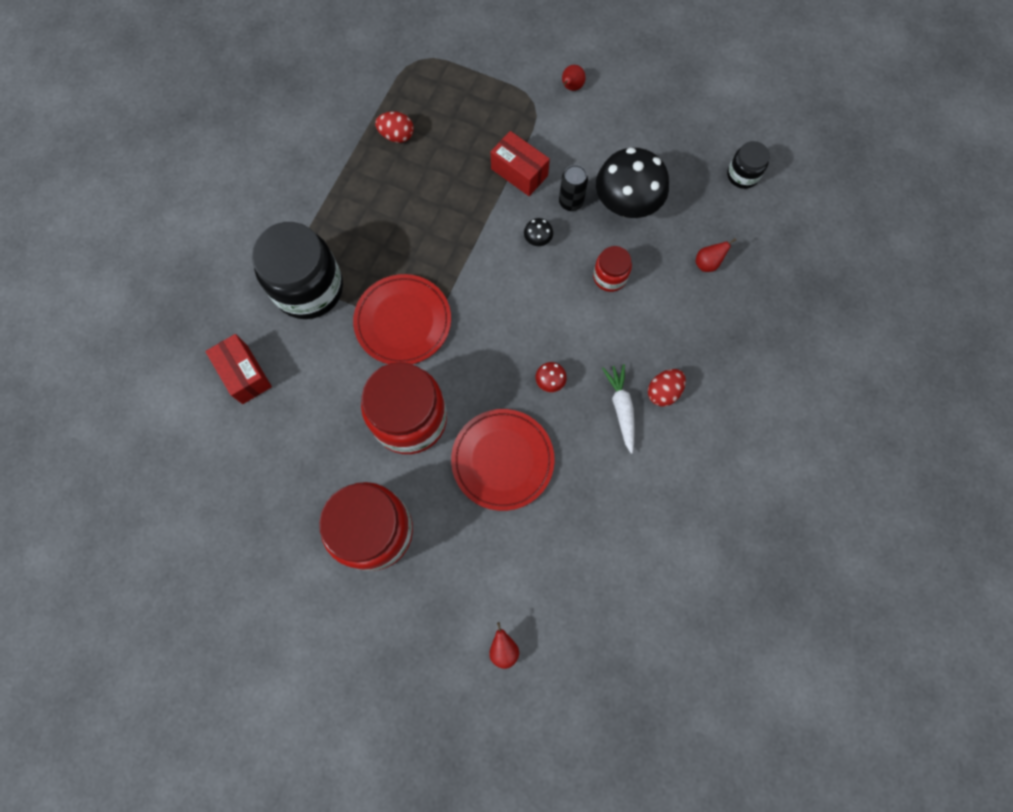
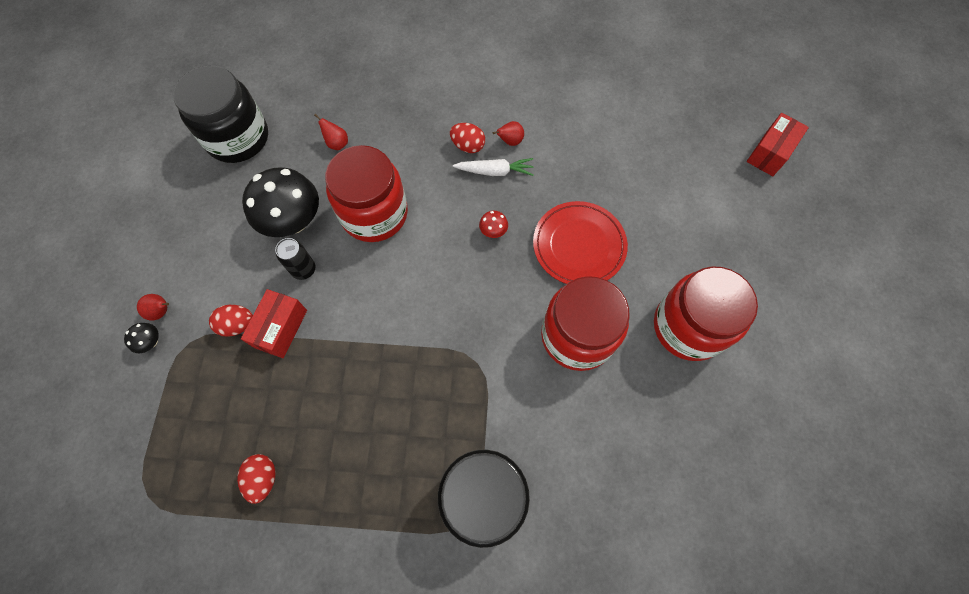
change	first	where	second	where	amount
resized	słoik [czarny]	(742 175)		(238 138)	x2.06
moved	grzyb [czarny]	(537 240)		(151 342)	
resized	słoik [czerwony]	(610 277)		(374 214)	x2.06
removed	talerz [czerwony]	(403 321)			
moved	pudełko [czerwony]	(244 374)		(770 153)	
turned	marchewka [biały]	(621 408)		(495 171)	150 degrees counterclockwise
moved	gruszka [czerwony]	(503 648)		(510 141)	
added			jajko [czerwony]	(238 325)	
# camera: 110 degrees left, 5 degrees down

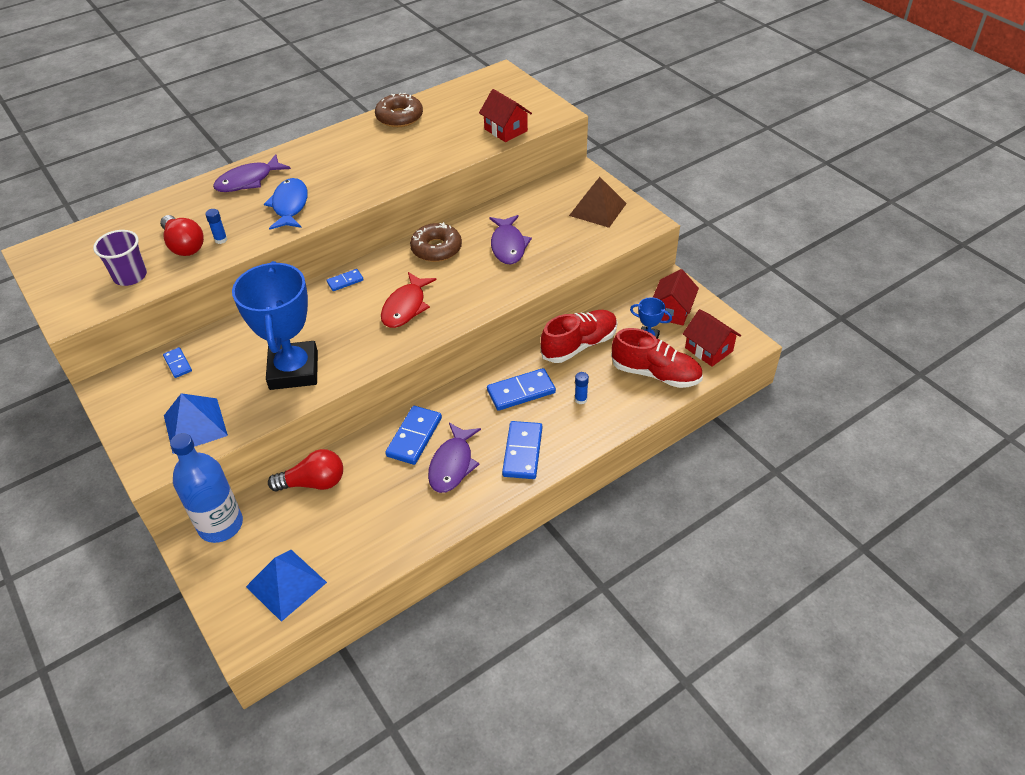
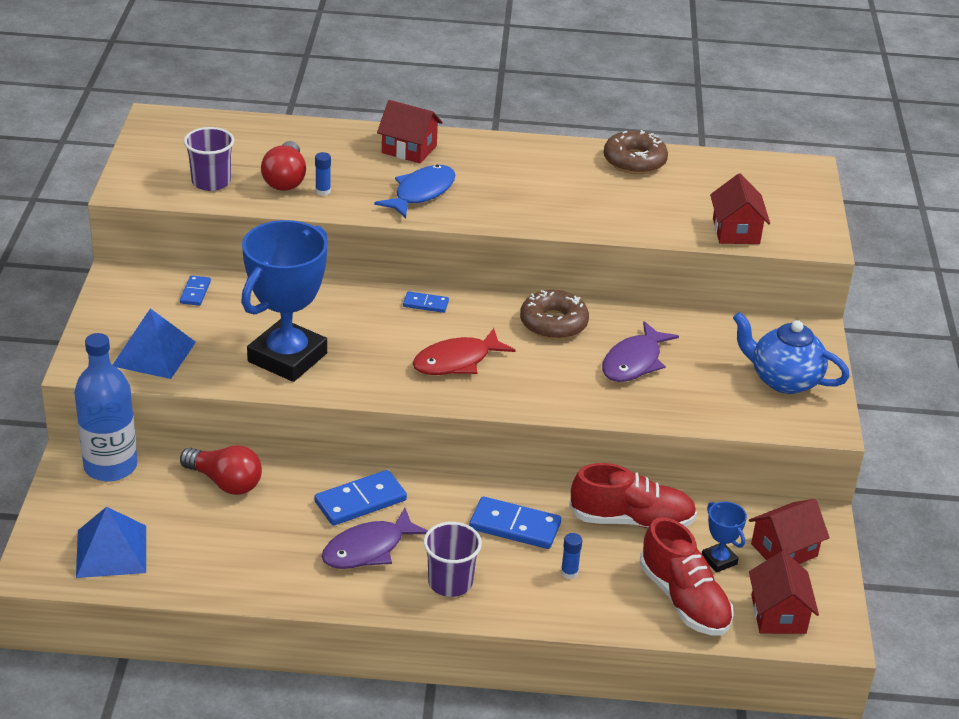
change	first	where	second	where	amount
replaced	ryba [fioletowy]	(248 181)	domek [czerwony]	(409 149)	
replaced	piramida [brązowy]	(597 209)	imbryk [niebieski]	(783 380)	
replaced	kostka domina [niebieski]	(523 452)	szklanka [fioletowy]	(450 582)	
# camera: 35 degrees right, 10 degrees down

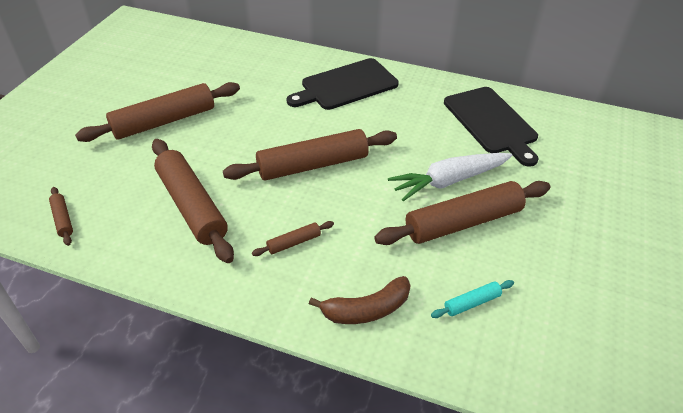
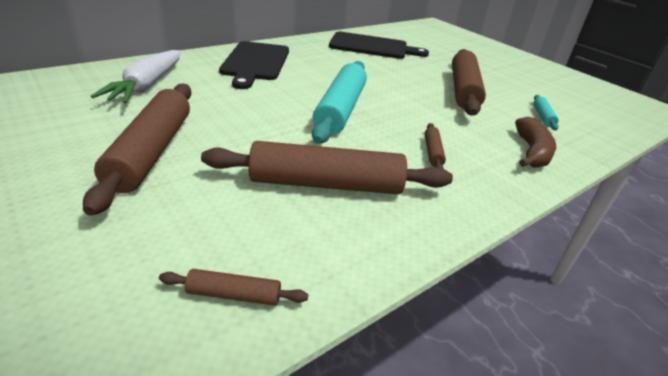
change	first	where	second	where	amount
recoloured	wałek do ciasta [brązowy]	(312 165)	wałek do ciasta [turkusowy]	(340 110)	
moved	marchewka [biały]	(449 181)		(147 85)	
# camera: 60 degrees left, 10 degrees down

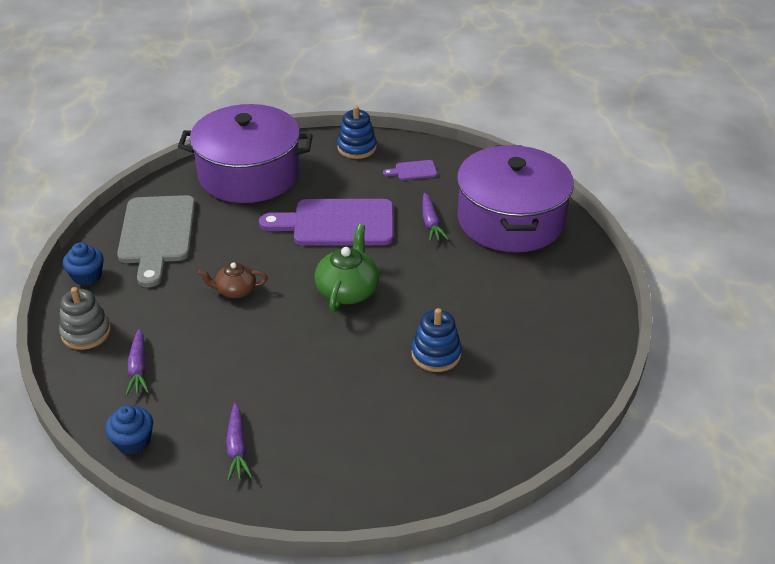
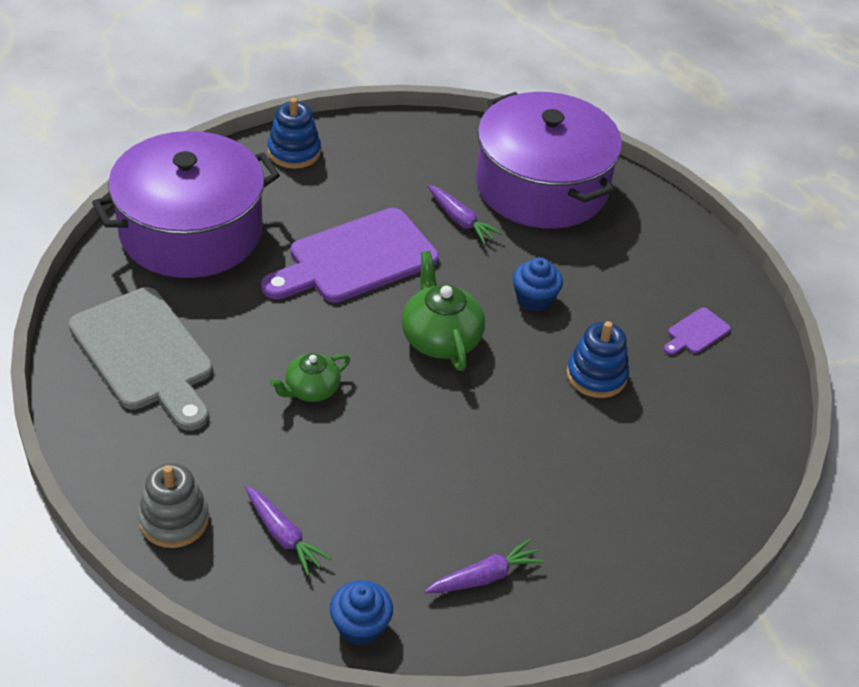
change	first	where	second	where	amount
moved	deska do krojenia [fioletowy]	(413 171)		(696 332)	
moved	muffinka [niebieski]	(87 276)		(534 298)	
recoloured	imbryk [brązowy]	(235 290)	imbryk [zielony]	(311 389)	
turned	marchewka [fioletowy]	(237 448)		(484 577)	75 degrees counterclockwise
# camera: 35 degrees left, 5 degrees up

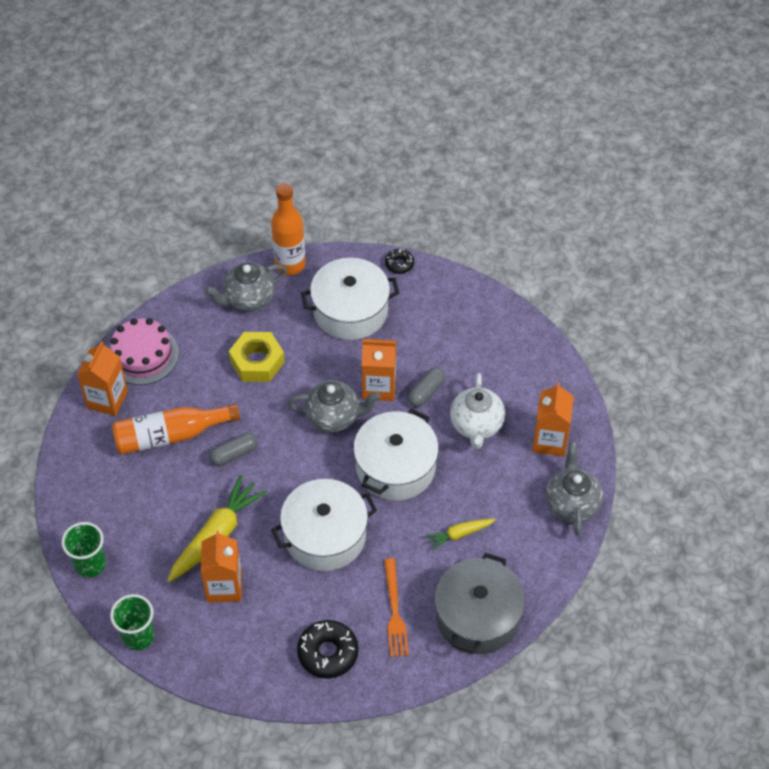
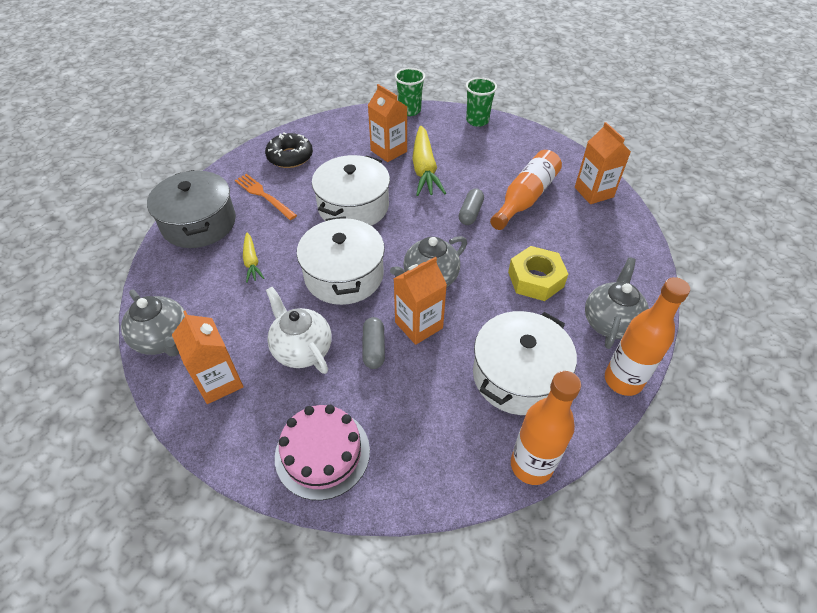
change	first	where	second	where	amount
replaced	donut [czarny]	(399 264)	butelka [pomarańczowy]	(531 465)	
moved	tort [różowy]	(142 355)		(322 453)	
turned	marchewka [żółty]	(459 534)		(252 262)	135 degrees clockwise
# camera: 140 degrees right, 5 degrees down

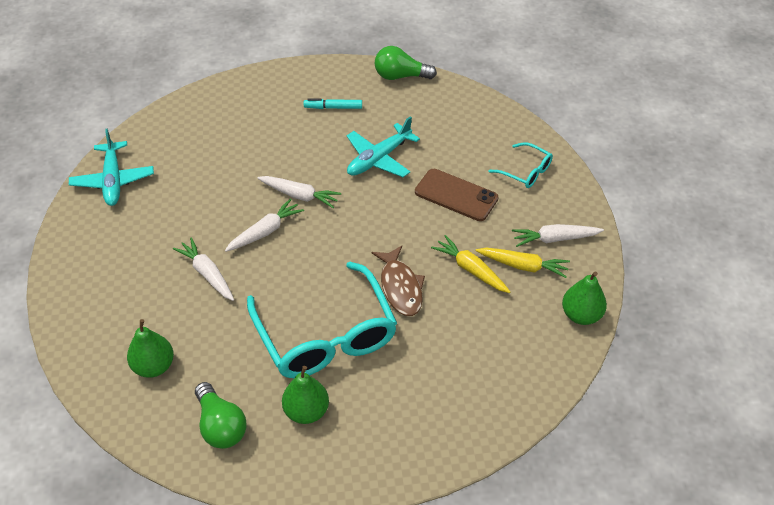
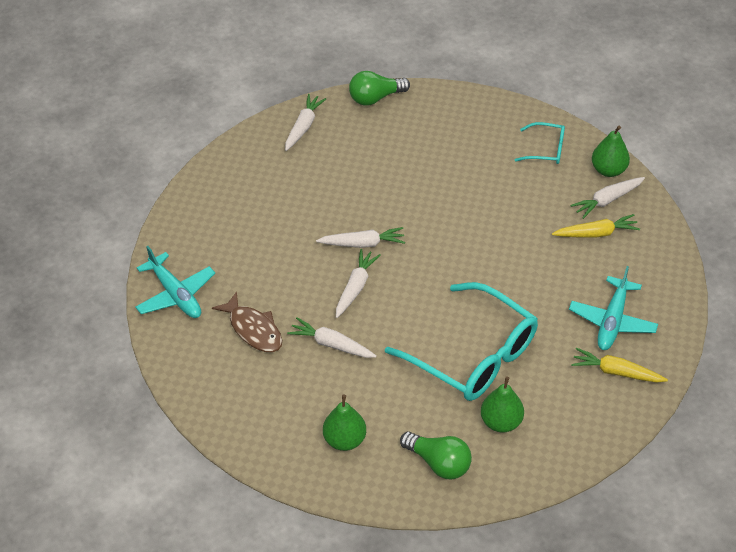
change	first	where	second	where	amount
removed	flamaster [turkusowy]	(333 107)			
moved	samolot [turkusowy]	(378 159)		(612 321)	
removed	telefon [brązowy]	(456 195)			
moved	marchewka [żółty]	(471 270)		(616 372)	
moved	ryba [brązowy]	(400 287)		(253 329)	
moved	gruszka [zielony]	(581 315)		(608 170)	
added			marchewka [biały]	(303 127)	
# camera: 25 degrees left, 0 degrees up

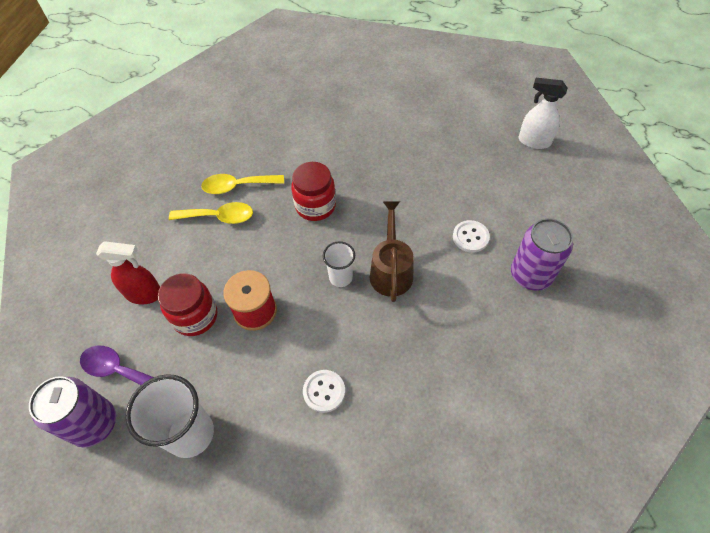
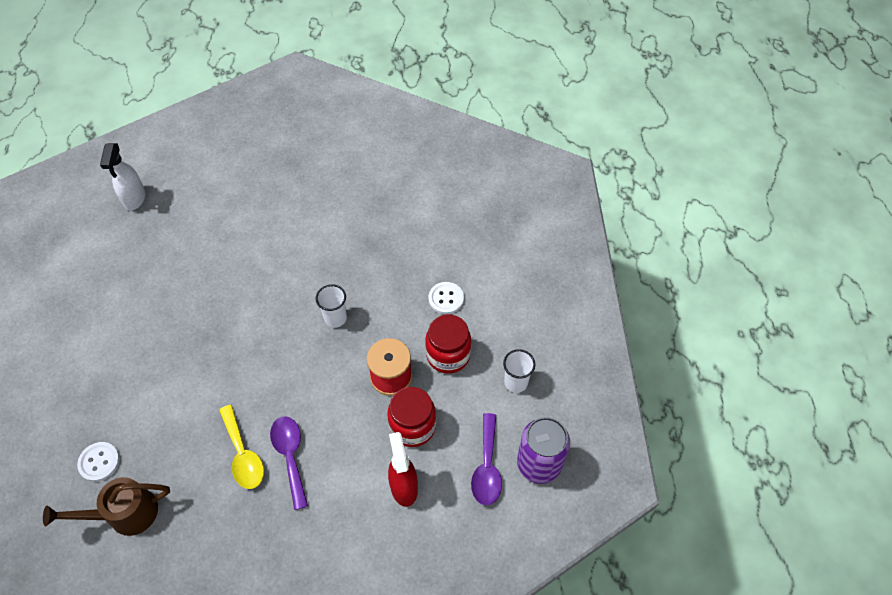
change	first	where	second	where	amount
moved	słoik [czerwony]	(315 206)		(448 355)	
moved	konewka [brązowy]	(391 270)		(124 514)	
recoloured	łyżka [żółty]	(218 217)	łyżka [fioletowy]	(290 456)	
removed	puszka [fioletowy]	(531 275)			
moved	guzik [biały]	(470 237)		(99 462)	
resized	szklanka [biały]	(190 433)		(516 382)	x0.57
# camera: 110 degrees left, 0 degrees up

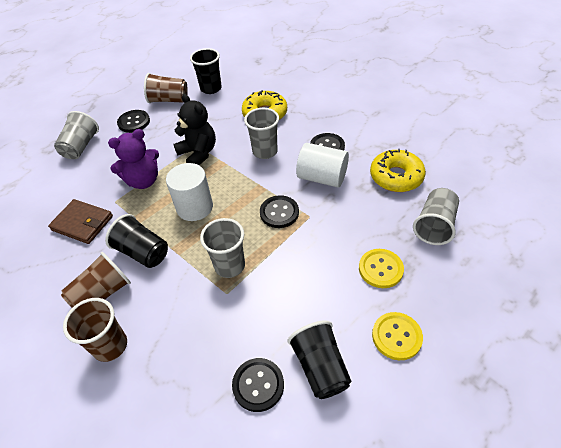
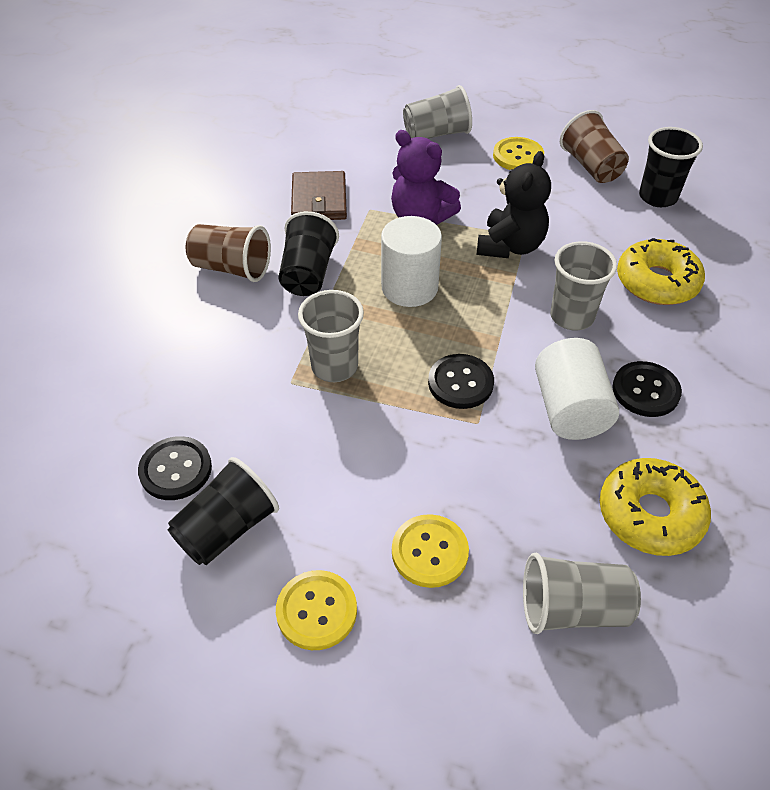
change	first	where	second	where	amount
recoloured	guzik [czarny]	(134 122)	guzik [żółty]	(518 156)	
removed	szklanka [brązowy]	(110 346)			
# camera: 60 degrees right, 0 degrees up

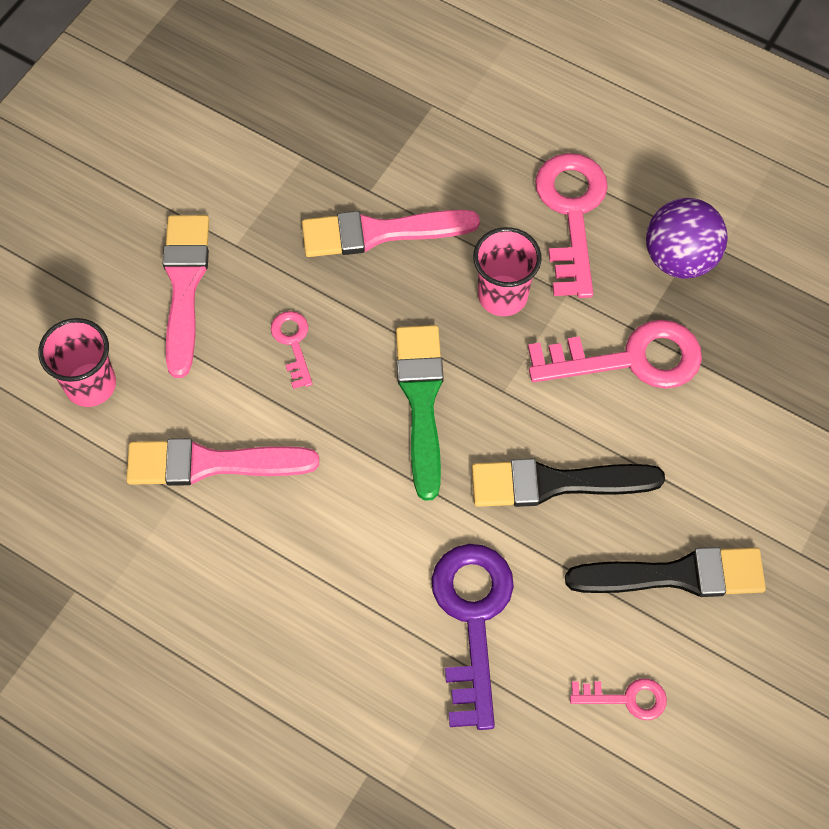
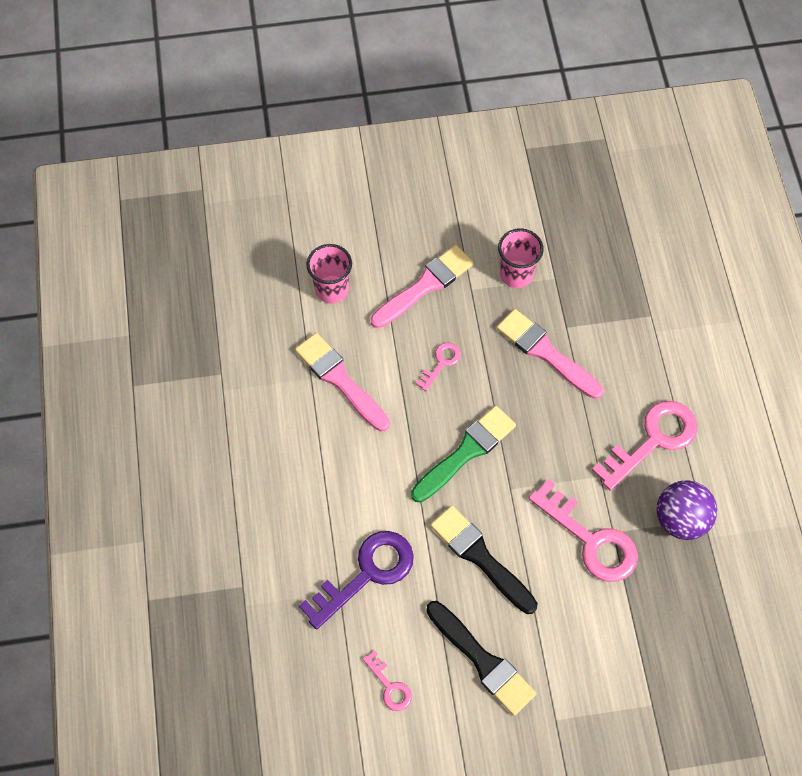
change	first	where	second	where	amount
moved	szklanka [różowy]	(502 296)		(516 274)	
# camera: 50 degrees right, 0 degrees up

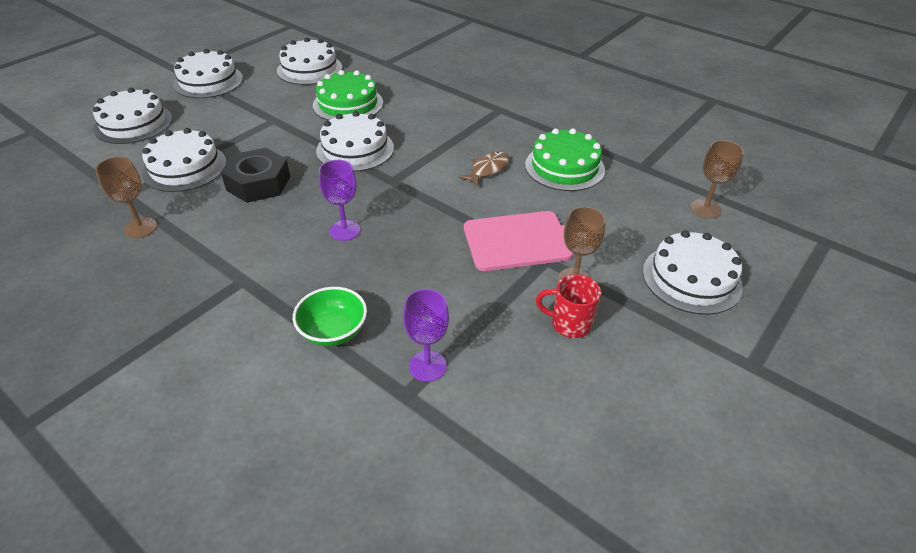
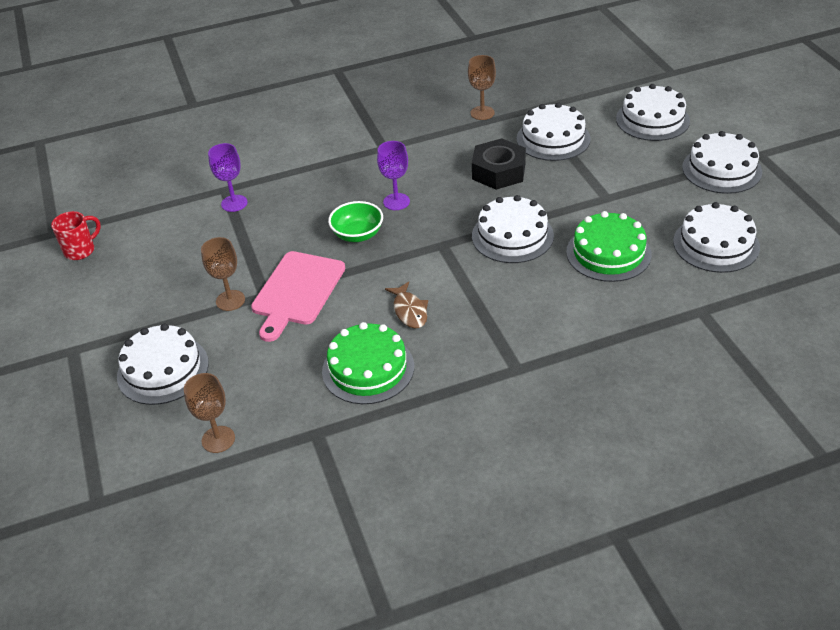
change	first	where	second	where	amount
moved	kubek [czerwony]	(569 324)		(81 250)	
moved	miska [zielony]	(333 331)		(357 234)	
# camera: 125 degrees right, 0 degrees up

